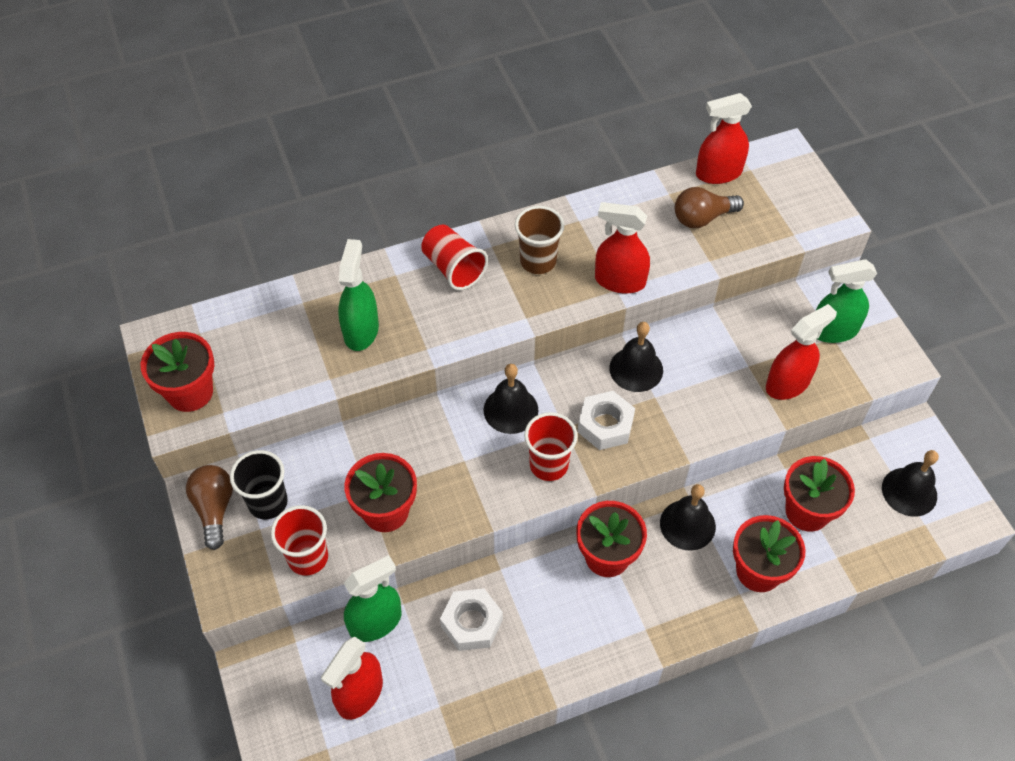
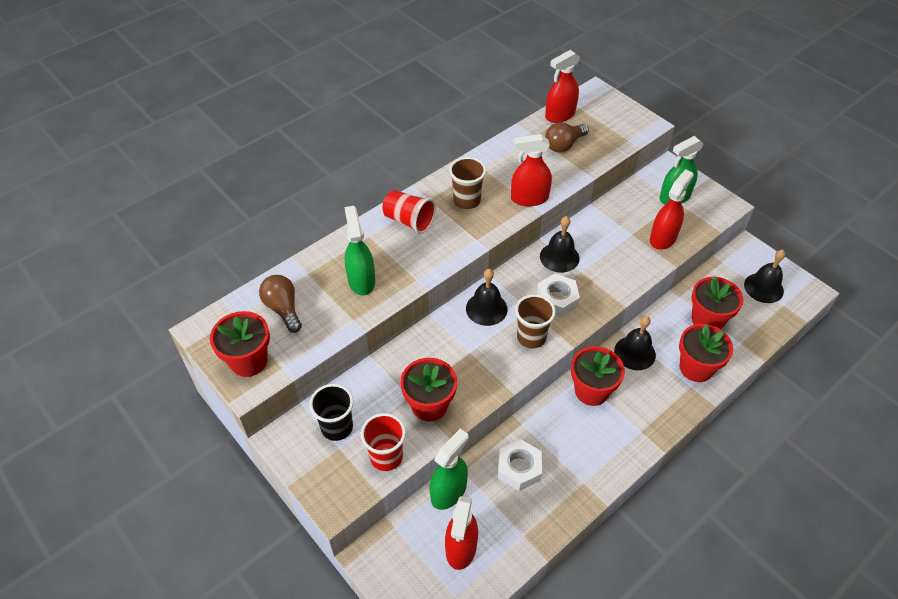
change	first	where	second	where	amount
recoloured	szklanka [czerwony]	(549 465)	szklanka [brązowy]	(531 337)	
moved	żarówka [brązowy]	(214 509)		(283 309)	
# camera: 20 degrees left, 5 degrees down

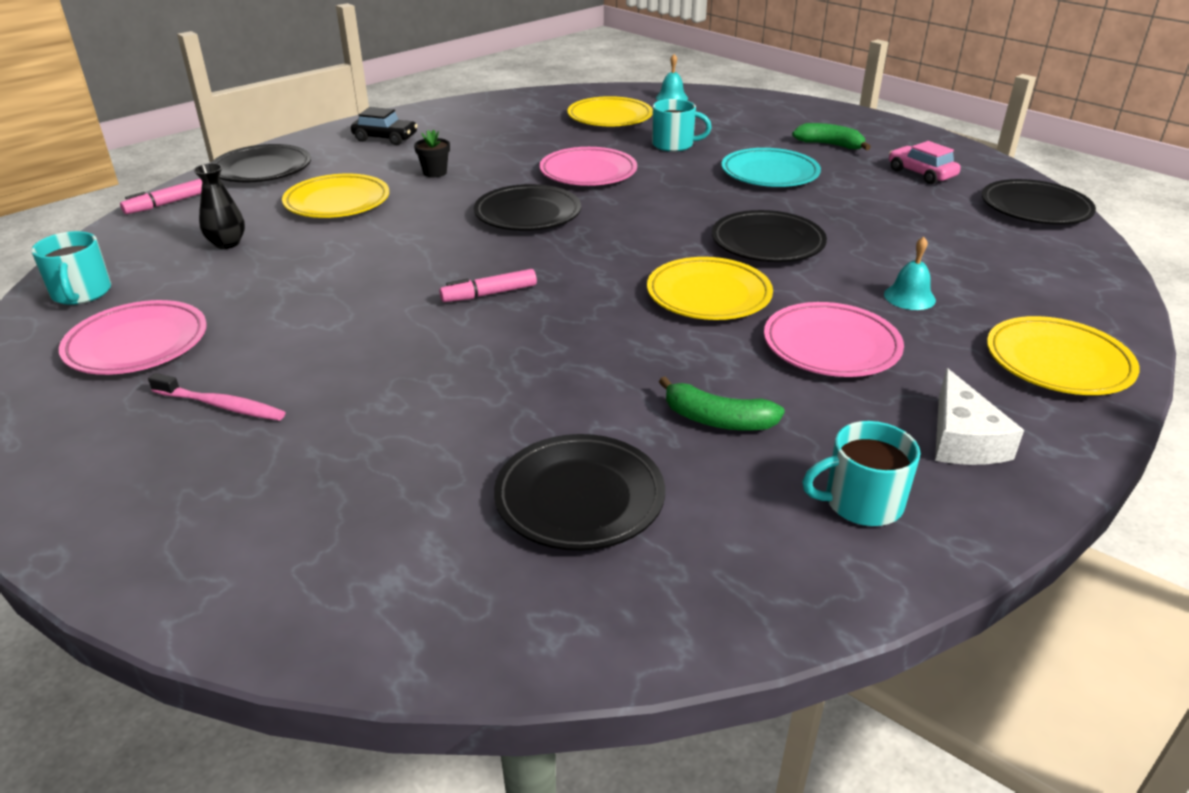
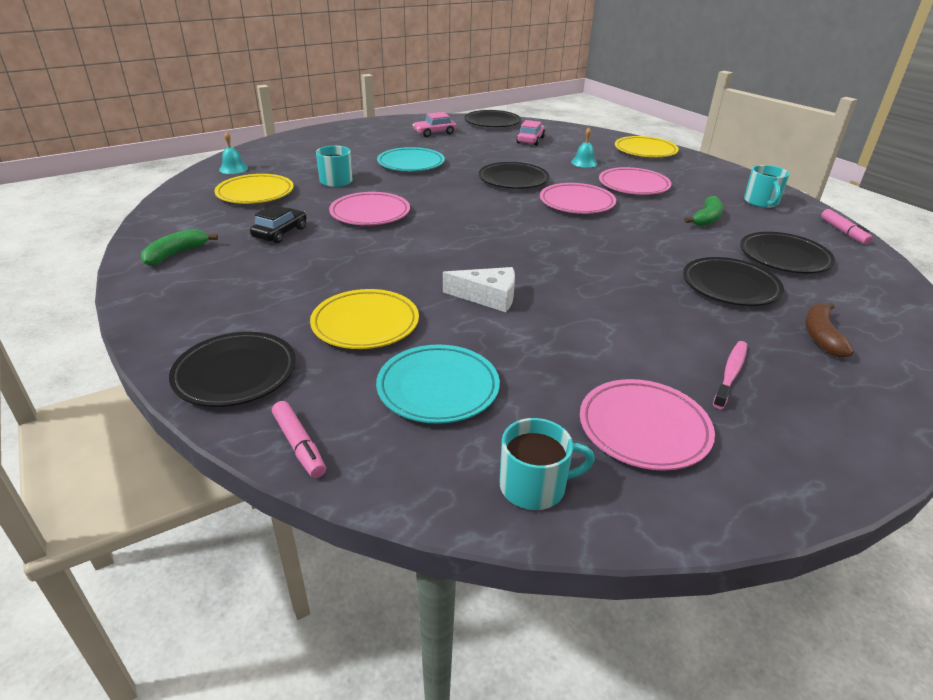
change	first	where	second	where	amount
moved	samochód [czarny]	(385 138)		(280 233)	
moved	banan [zielony]	(830 145)		(176 254)	
removed	doniczka [czarny]	(435 172)			
replaced	wazon [czarny]	(227 243)	talerz [turkusowy]	(438 388)	
moved	talerz [czarny]	(528 214)		(730 286)	
recoloured	talerz [żółty]	(708 295)	talerz [różowy]	(577 203)	
moved	flamaster [różowy]	(489 294)		(843 232)	
moved	ser [biały]	(962 439)		(488 297)	
added			samochód [różowy]	(530 140)	
added			banan [brązowy]	(821 336)	
# camera: 80 degrees left, 0 degrees up

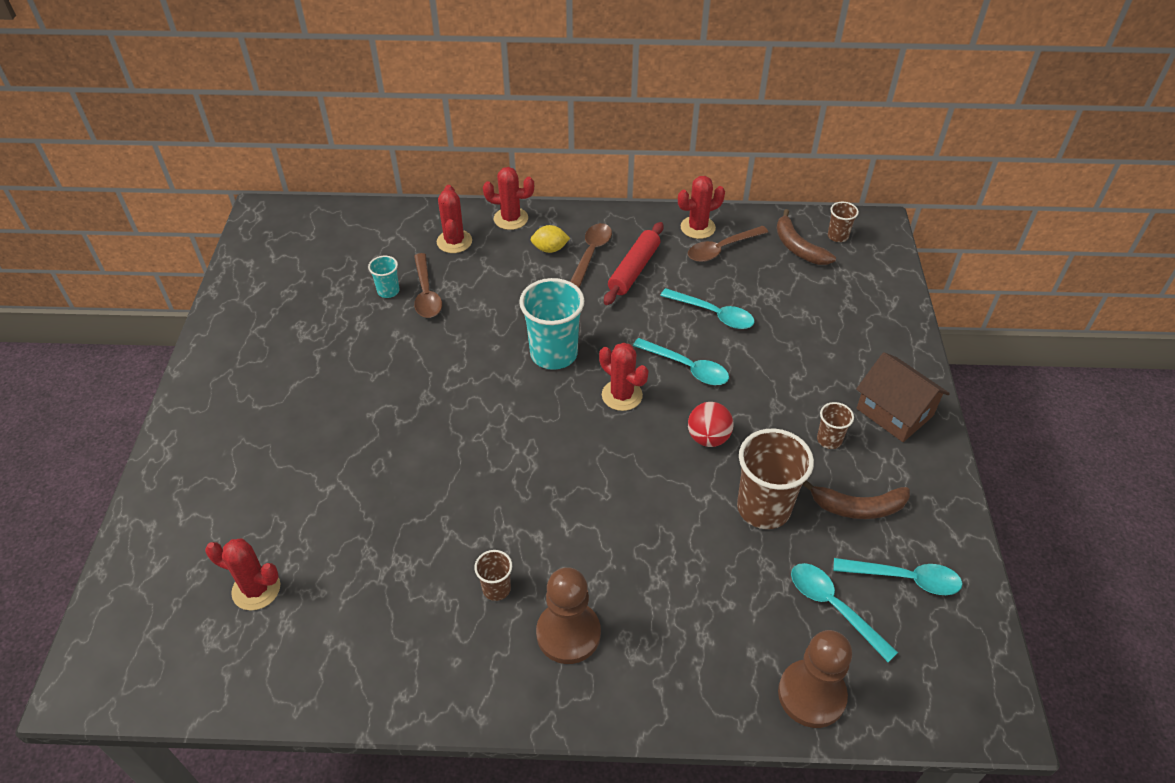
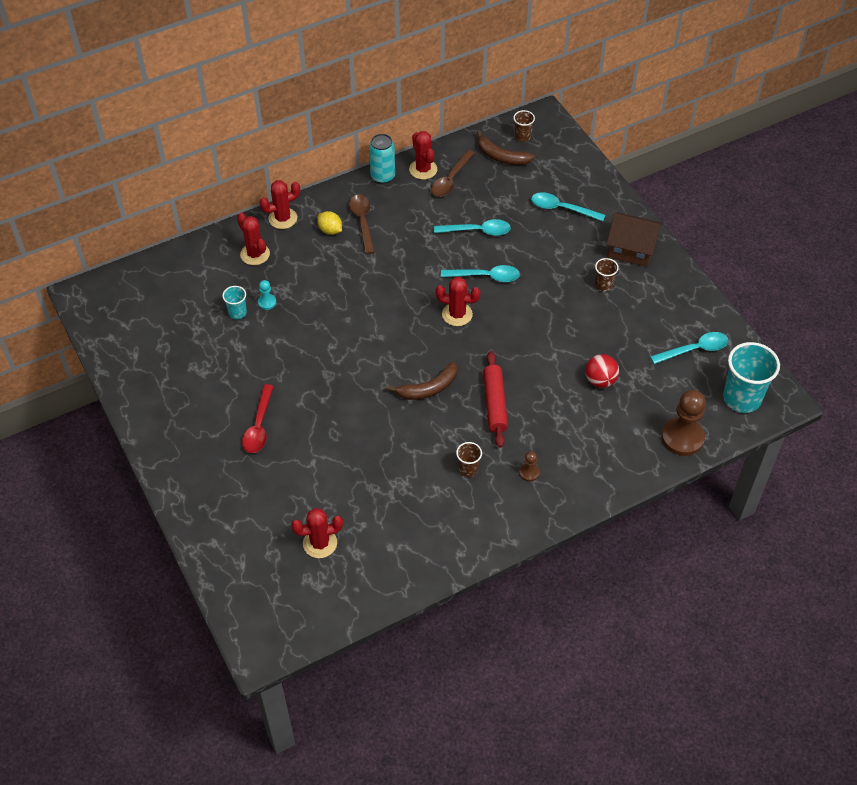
change	first	where	second	where	amount
turned	kaktus [czerwony]	(697 227)		(423 169)	60 degrees counterclockwise
moved	wałek do ciasta [czerwony]	(634 270)		(495 403)	
turned	cytryna [żółty]	(550 249)		(330 230)	75 degrees clockwise
replaced	łyżka [brązowy]	(426 293)	pionek [turkusowy]	(267 302)	
moved	szklanka [turkusowy]	(554 354)		(742 398)	
moved	piłka [czerwony]	(708 438)		(600 380)	
removed	szklanka [brązowy]	(763 508)			
moved	banan [brązowy]	(858 507)		(428 388)	
moved	łyżka [turkusowy]	(834 607)		(562 209)	
resized	pionek [brązowy]	(568 633)		(529 473)	x0.46
added			puszka [turkusowy]	(382 176)	
added			łyżka [czerwony]	(259 426)	
# camera: 30 degrees left, 5 degrees up

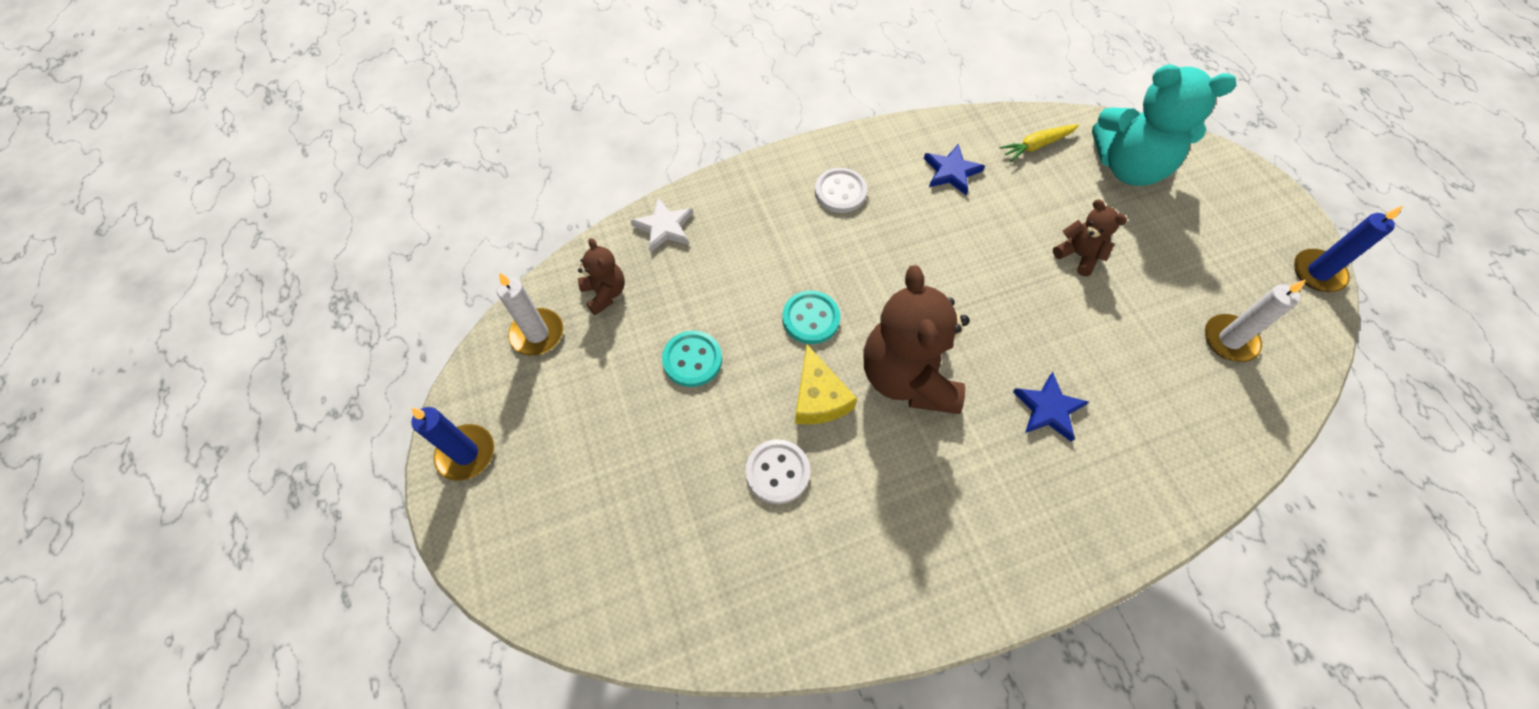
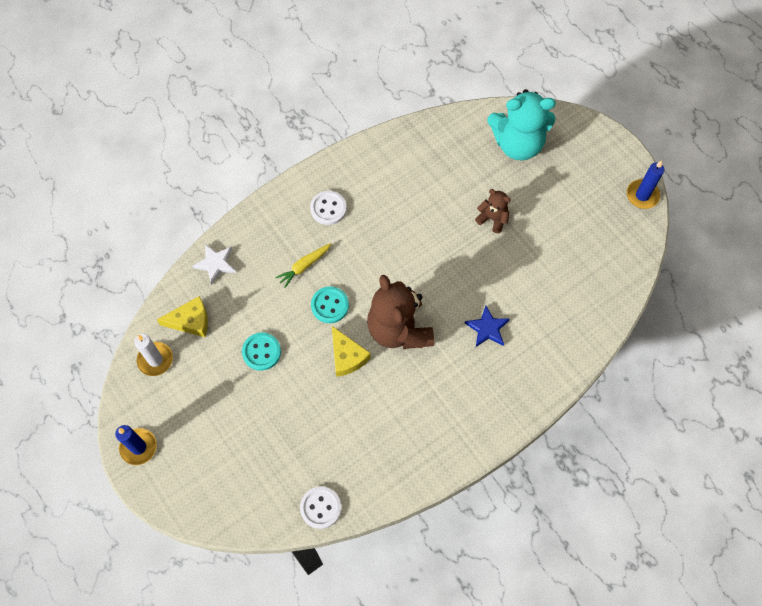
change	first	where	second	where	amount
moved	marchewka [żółty]	(1036 146)		(304 266)	
removed	gwiazda [niebieski]	(951 172)			
replaced	miś [brązowy]	(605 293)	ser [żółty]	(190 321)	
removed	świeca [biały]	(1229 340)			
moved	guzik [biały]	(777 472)		(320 508)	
# camera: 15 degrees left, 5 degrees up

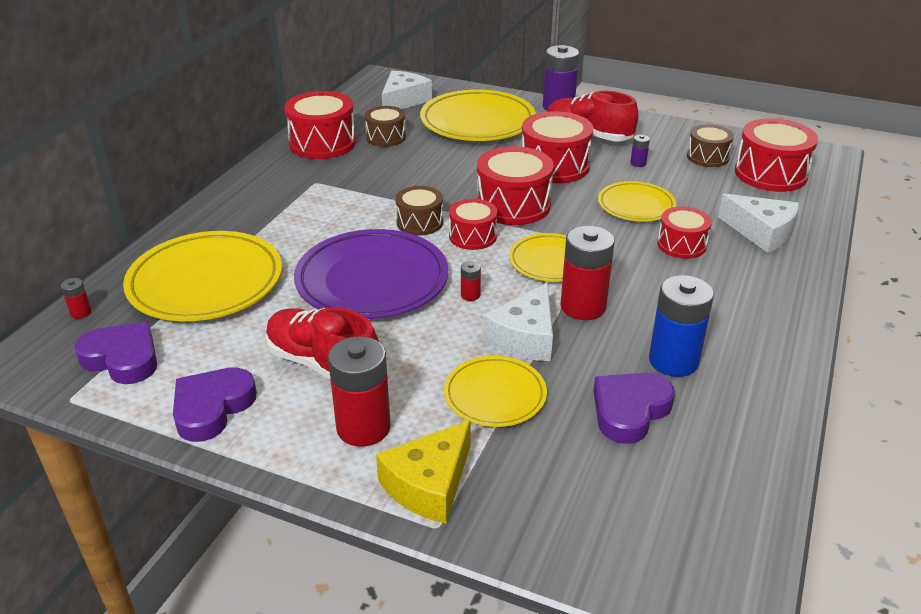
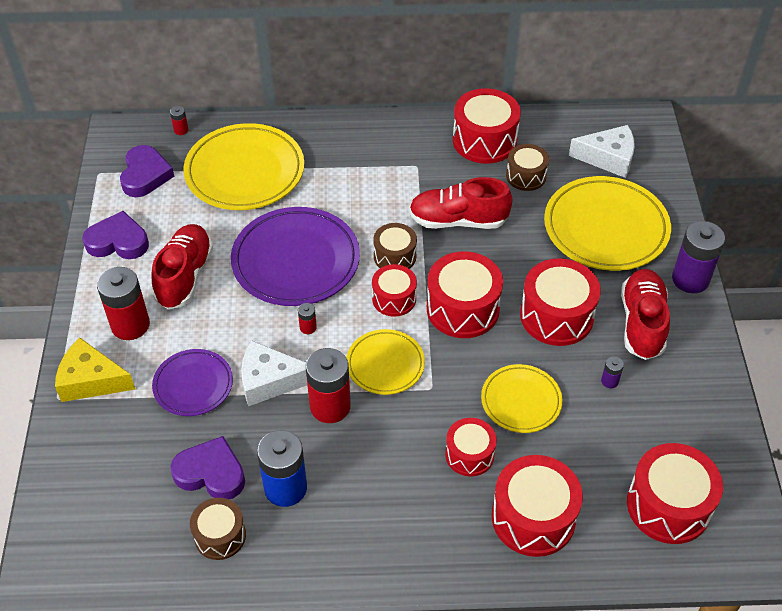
change	first	where	second	where	amount
moved	bęben [brązowy]	(707 157)		(220 536)	
replaced	ser [biały]	(761 232)	bęben [czerwony]	(533 517)	
recoloured	talerz [żółty]	(495 395)	talerz [fioletowy]	(193 385)	
added			but [czerwony]	(458 221)	
# camera: 65 degrees right, 15 degrees up

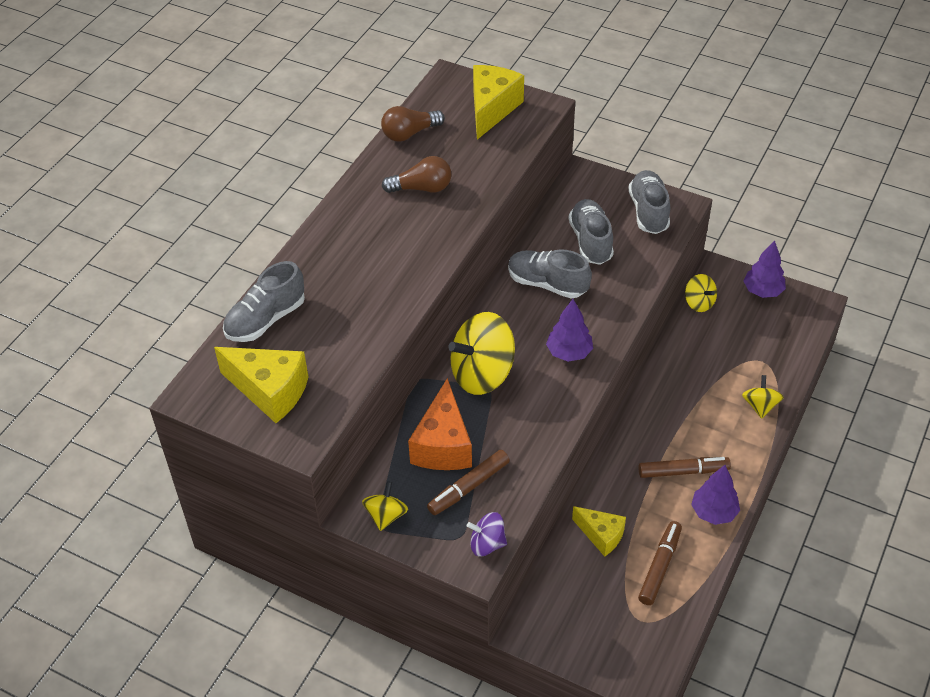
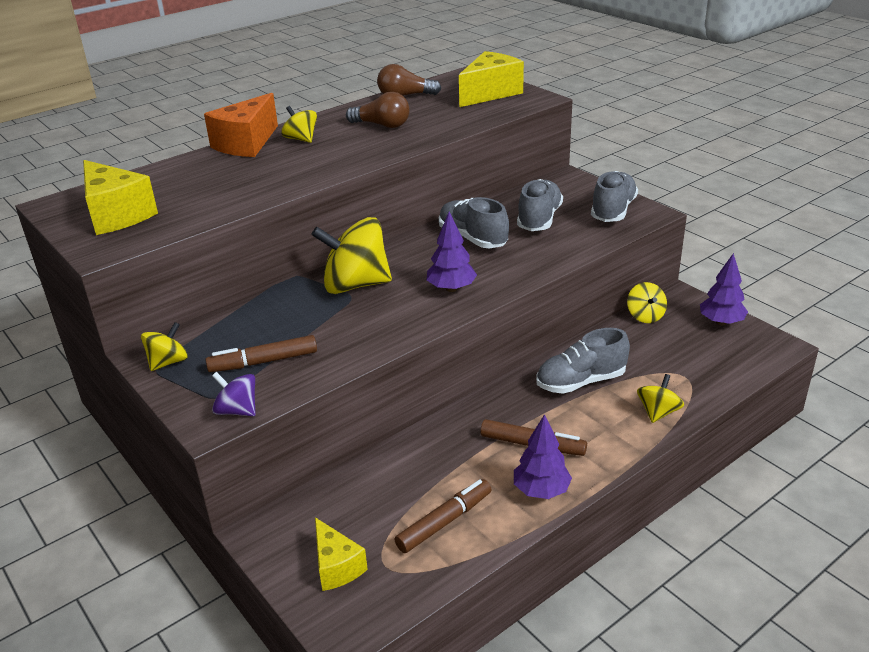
change	first	where	second	where	amount
moved	but [szary]	(266 320)		(580 382)	
moved	ser [pomarańczowy]	(443 445)		(246 143)	
moved	ser [żółty]	(601 535)		(336 566)	
added			bączek [żółty]	(301 139)	
# camera: 25 degrees right, 15 degrees down

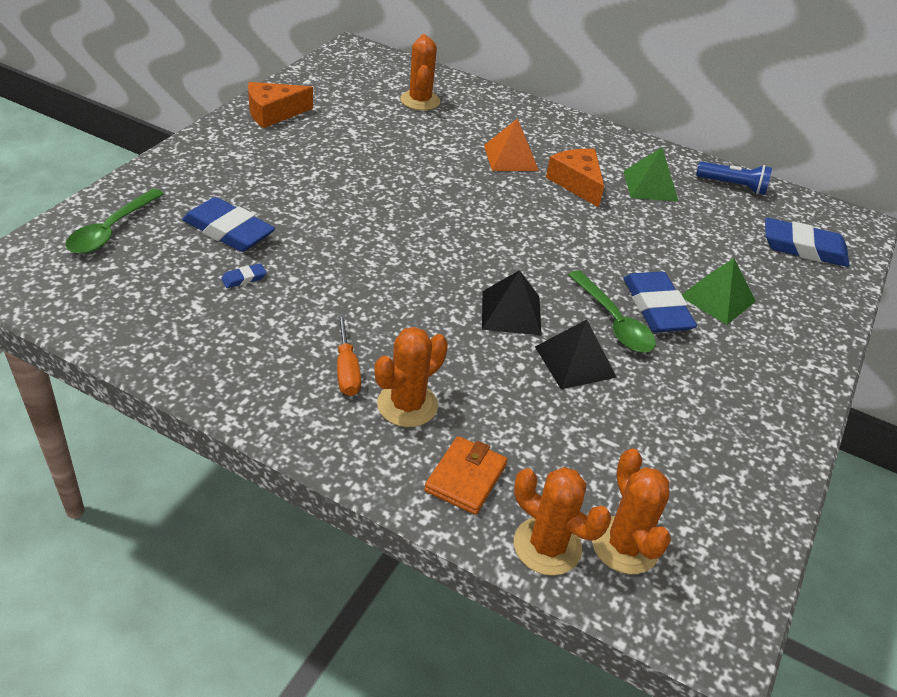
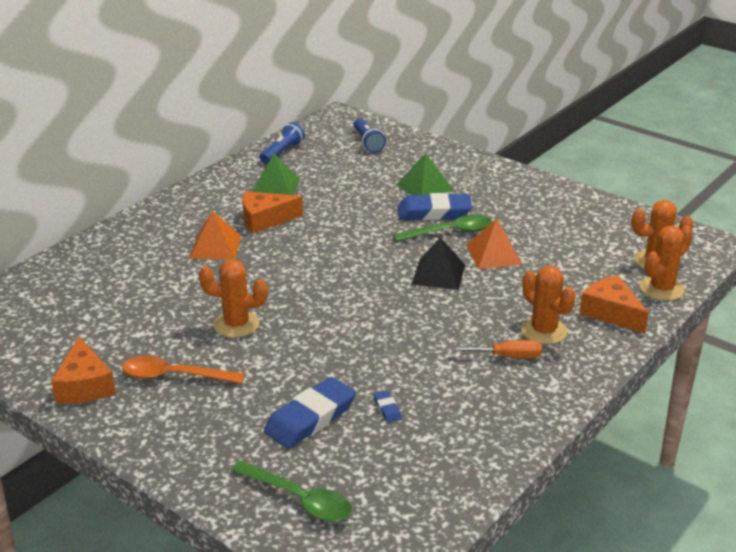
change	first	where	second	where	amount
moved	kaktus [pomarańczowy]	(420 101)		(236 324)	
replaced	gumka do mazania [niebieski]	(803 248)	latarka [niebieski]	(367 142)	
recoloured	piramida [czarny]	(575 362)	piramida [pomarańczowy]	(494 254)	
replaced	portfel [pomarańczowy]	(465 478)	ser [pomarańczowy]	(611 313)	
added			łyżka [pomarańczowy]	(174 376)	
# camera: 75 degrees left, 10 degrees down

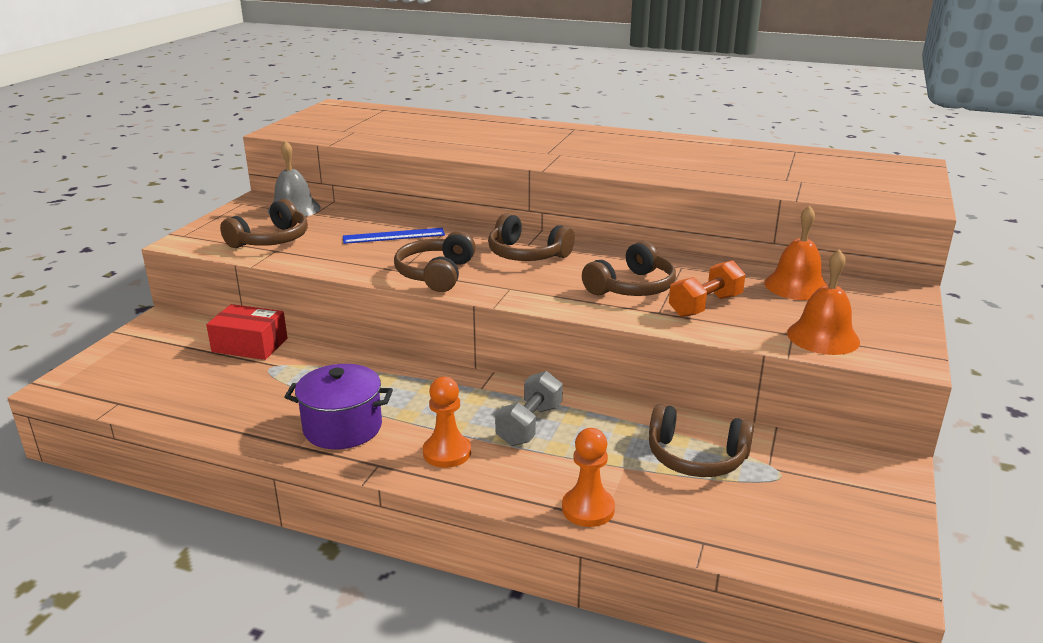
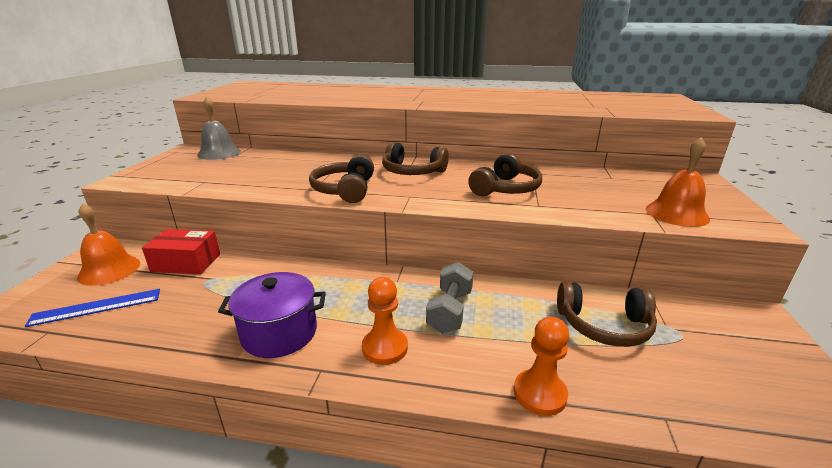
change	first	where	second	where	amount
removed	słuchawki [brązowy]	(271 240)			
moved	dzwonek [pomarańczowy]	(796 286)		(109 270)	
moved	linijka [niebieski]	(394 236)		(96 307)	
removed	hantel [pomarańczowy]	(705 306)			
# camera: 10 degrees left, 0 degrees up

